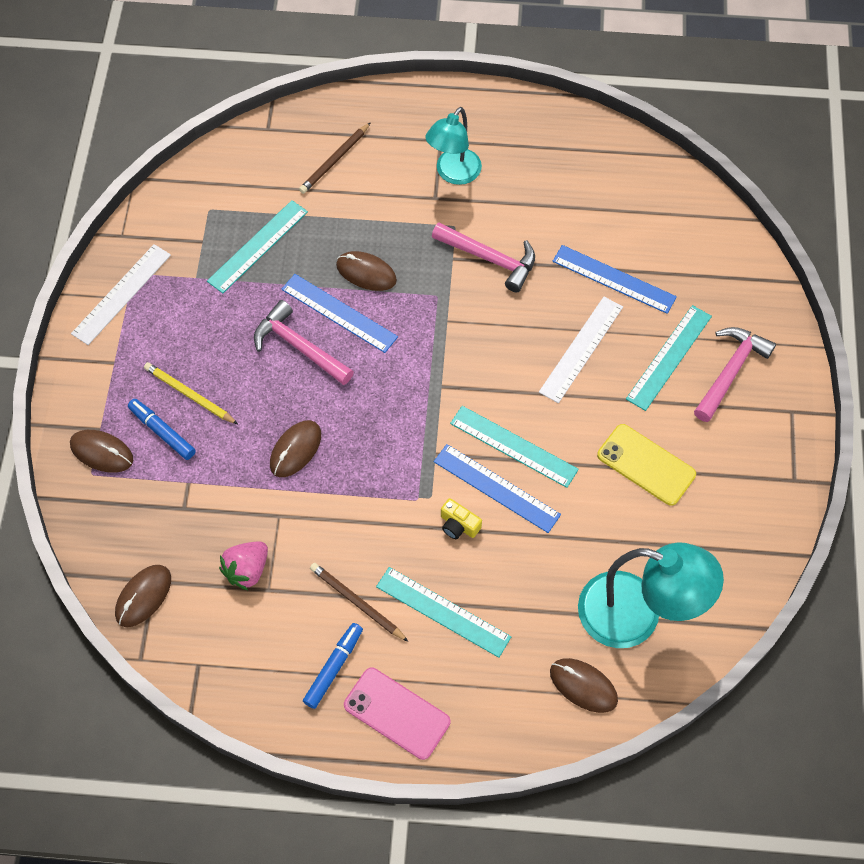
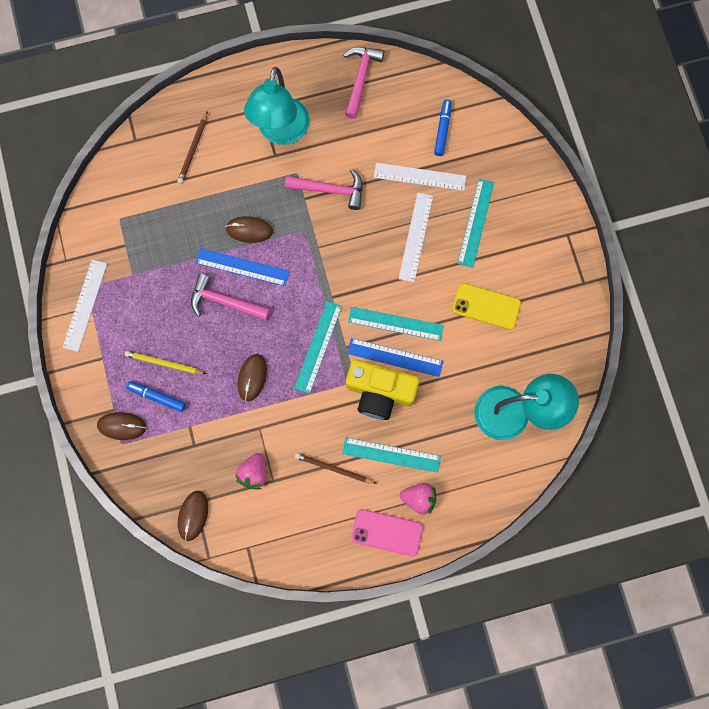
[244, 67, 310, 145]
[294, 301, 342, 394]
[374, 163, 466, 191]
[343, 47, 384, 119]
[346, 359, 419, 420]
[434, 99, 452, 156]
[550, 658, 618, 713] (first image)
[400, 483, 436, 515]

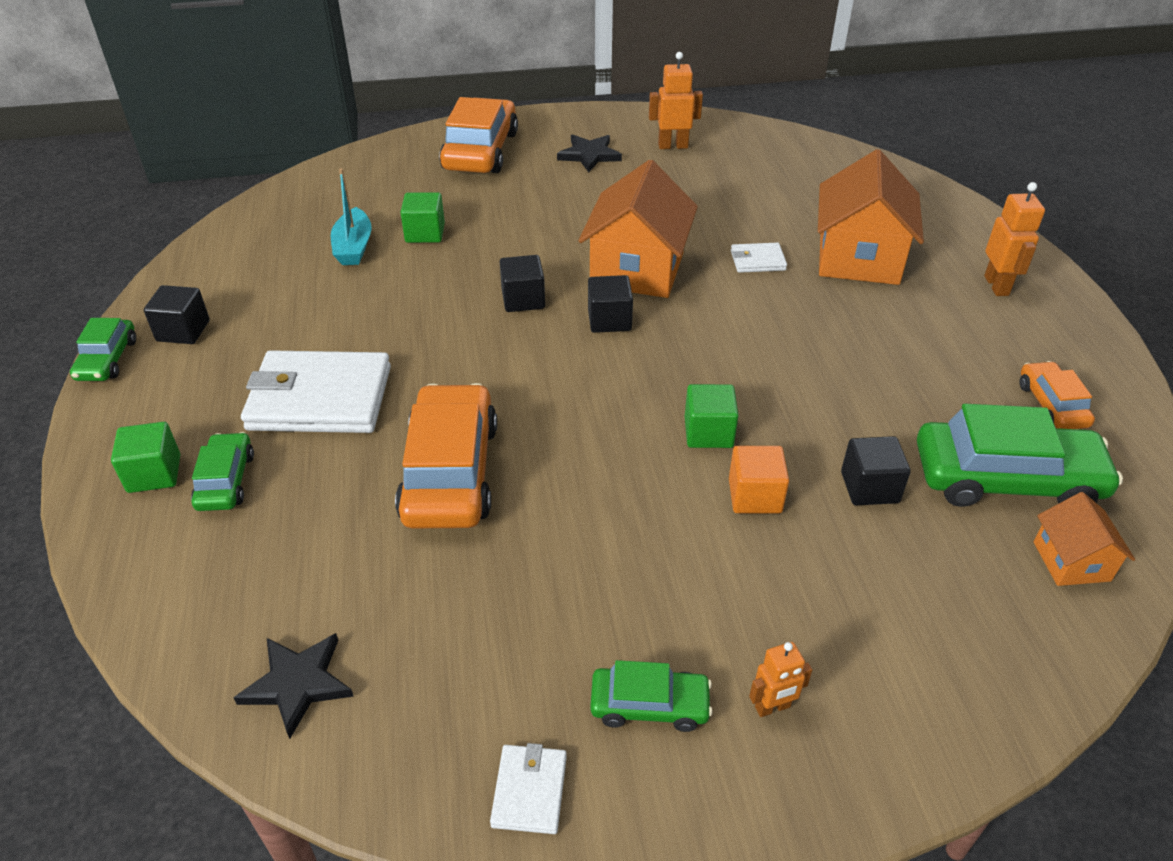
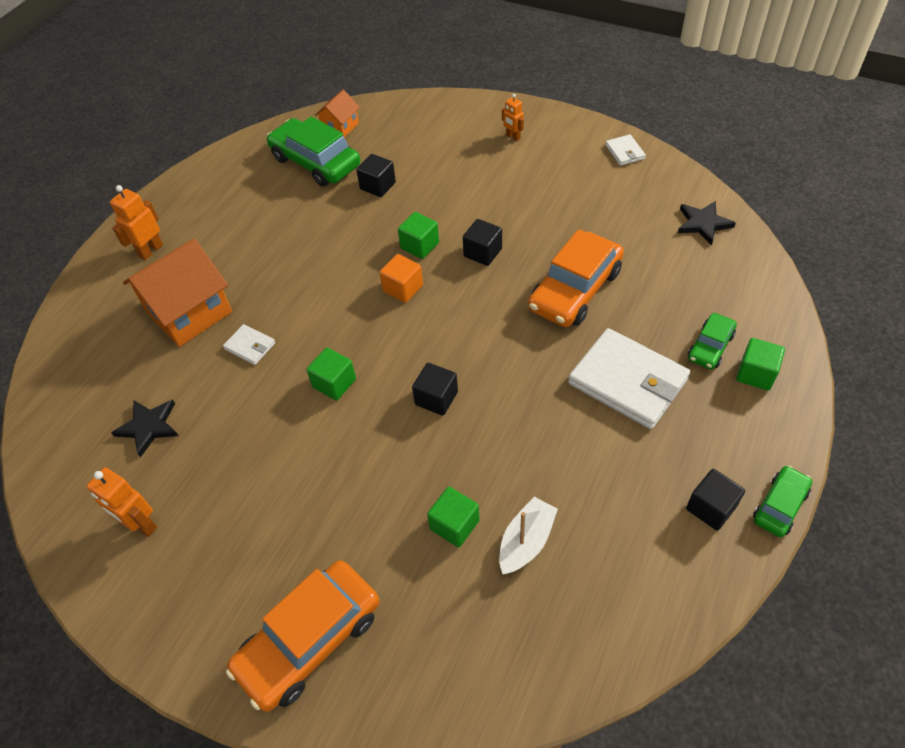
[111, 399, 178, 457]
[306, 348, 356, 401]
[499, 497, 558, 574]
[463, 219, 502, 266]
[1020, 361, 1095, 429] (first image)
[379, 254, 423, 303]
[502, 94, 524, 141]
[590, 660, 713, 732] (first image)
[605, 135, 646, 166]

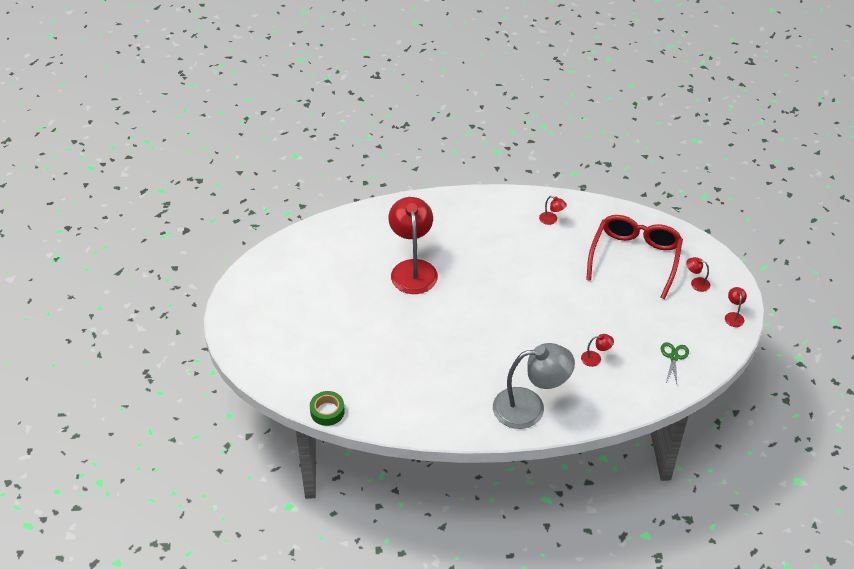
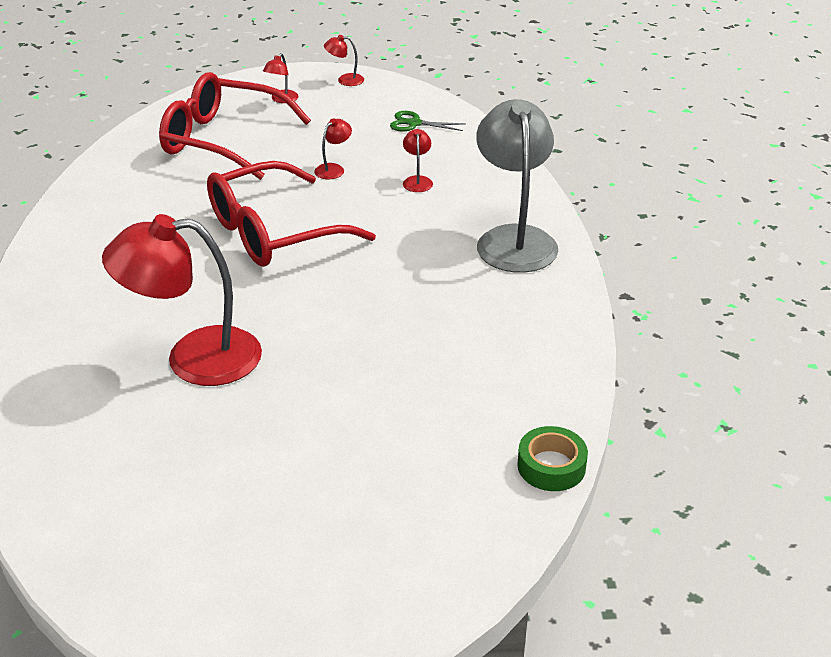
[314, 118, 352, 179]
[207, 161, 376, 267]

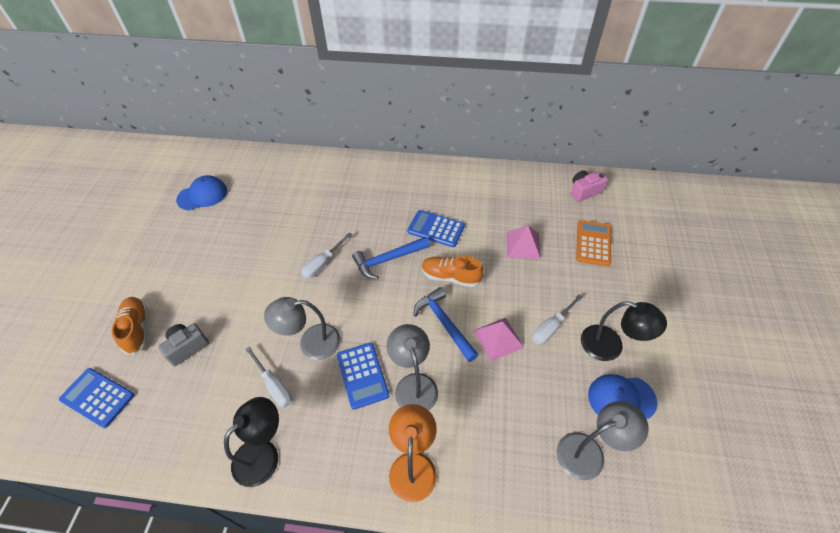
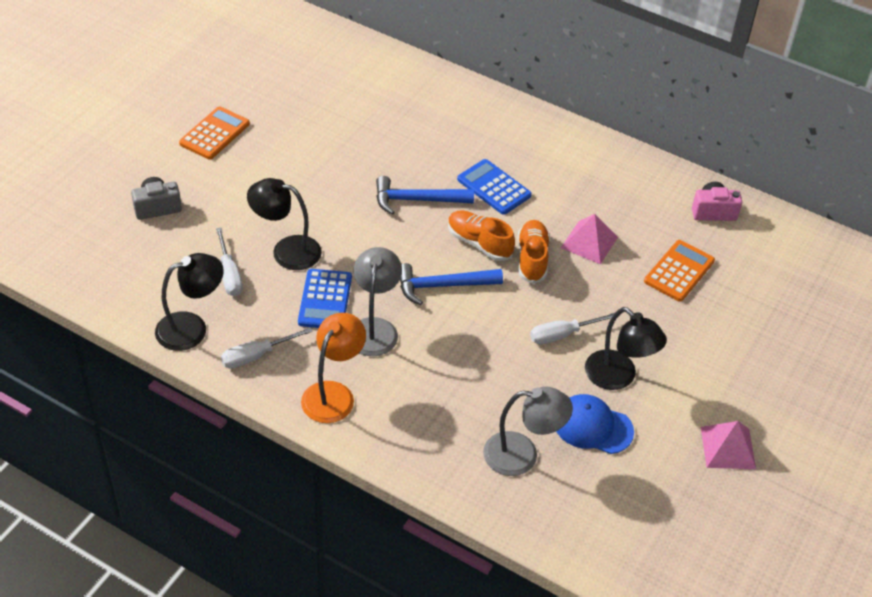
[176, 175, 227, 211] (first image)
[221, 327, 313, 369]
[400, 263, 503, 305]
[517, 220, 550, 284]
[247, 178, 322, 270]
[701, 421, 756, 469]
[59, 368, 134, 428] (first image)
[179, 106, 250, 160]

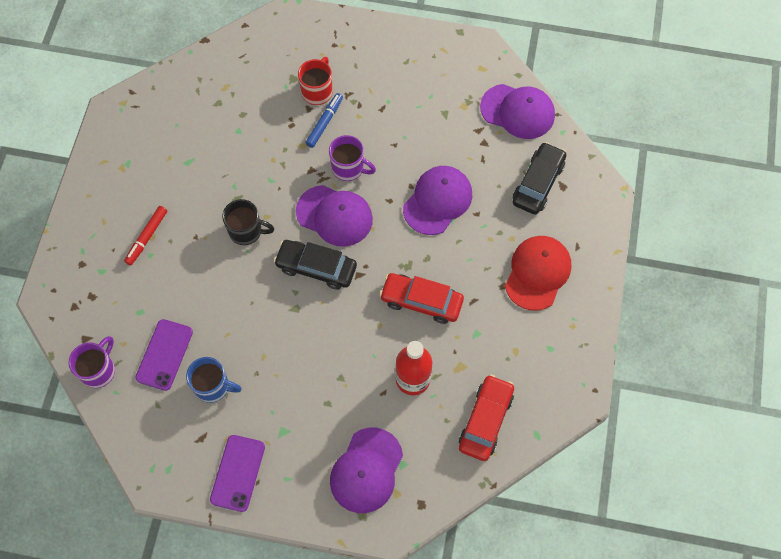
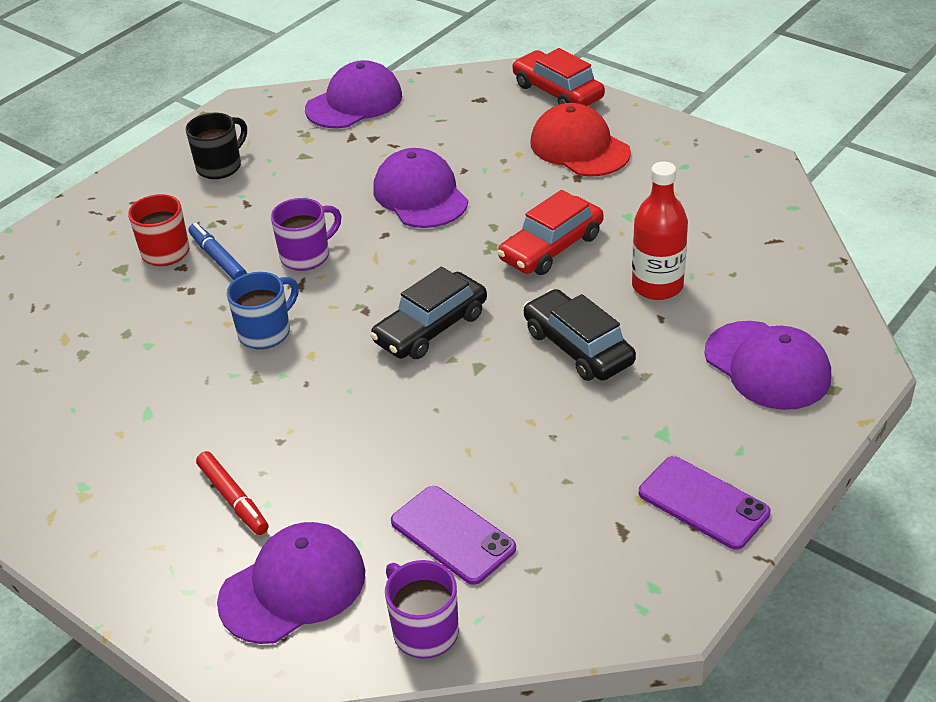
[523, 289, 636, 381]
[217, 522, 365, 644]
[186, 113, 247, 179]
[227, 272, 299, 349]
[512, 48, 605, 106]

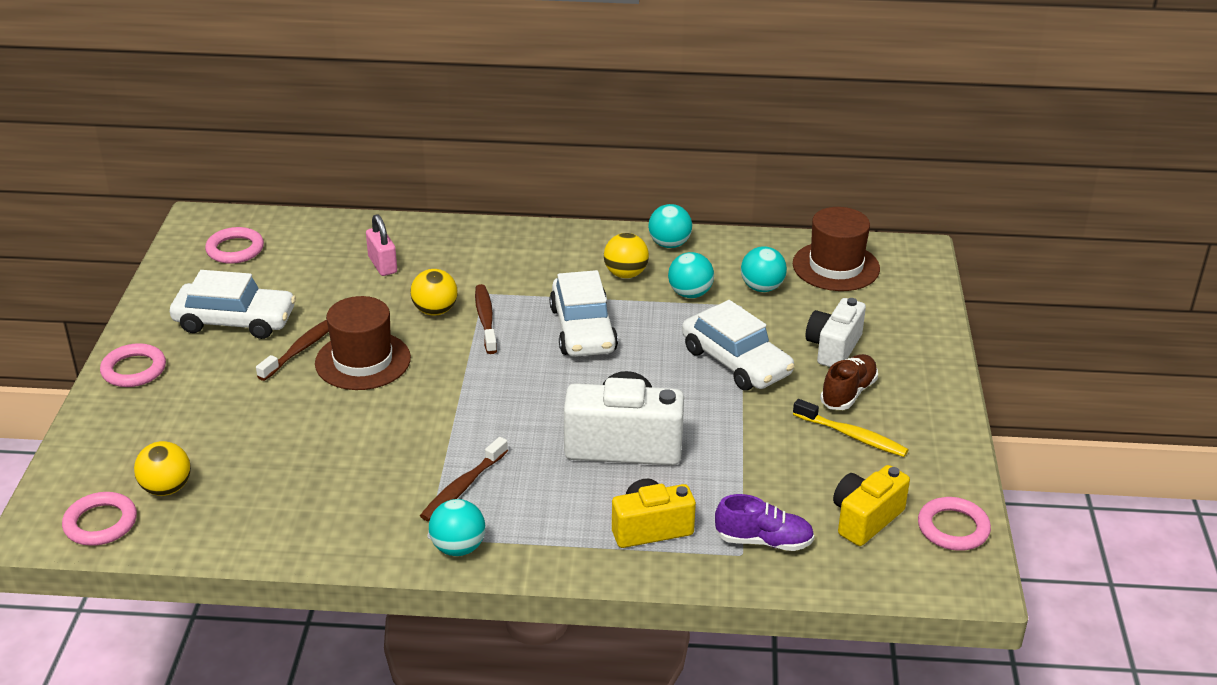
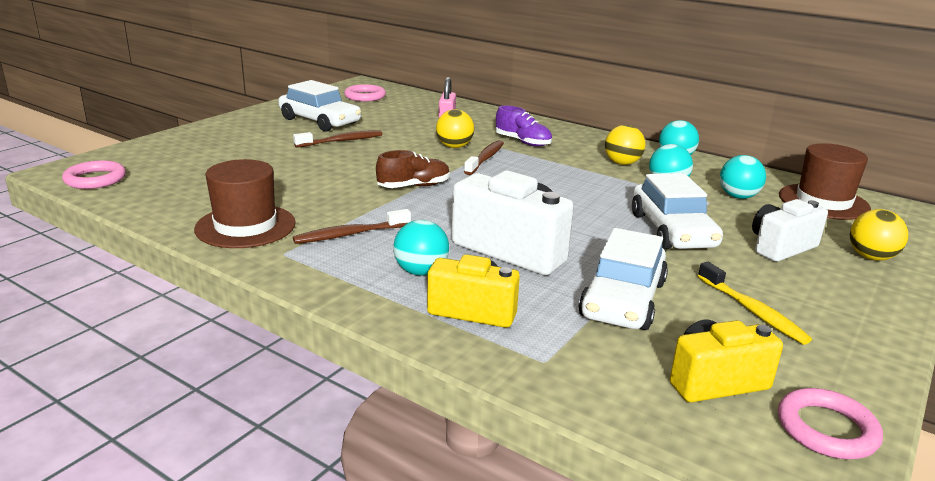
[578, 228, 668, 330]
[194, 159, 296, 248]
[100, 343, 166, 387] (first image)
[376, 150, 450, 188]
[850, 209, 908, 261]
[496, 105, 552, 146]
[393, 220, 449, 276]

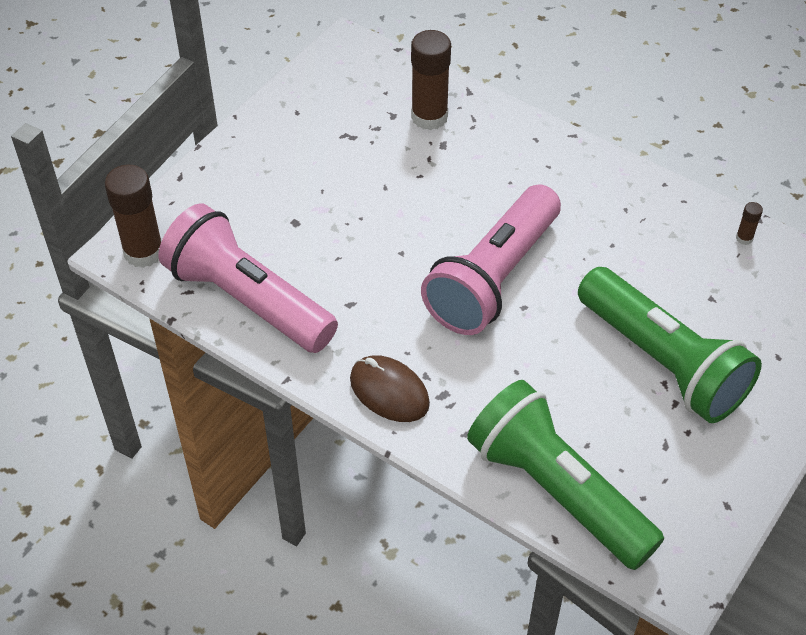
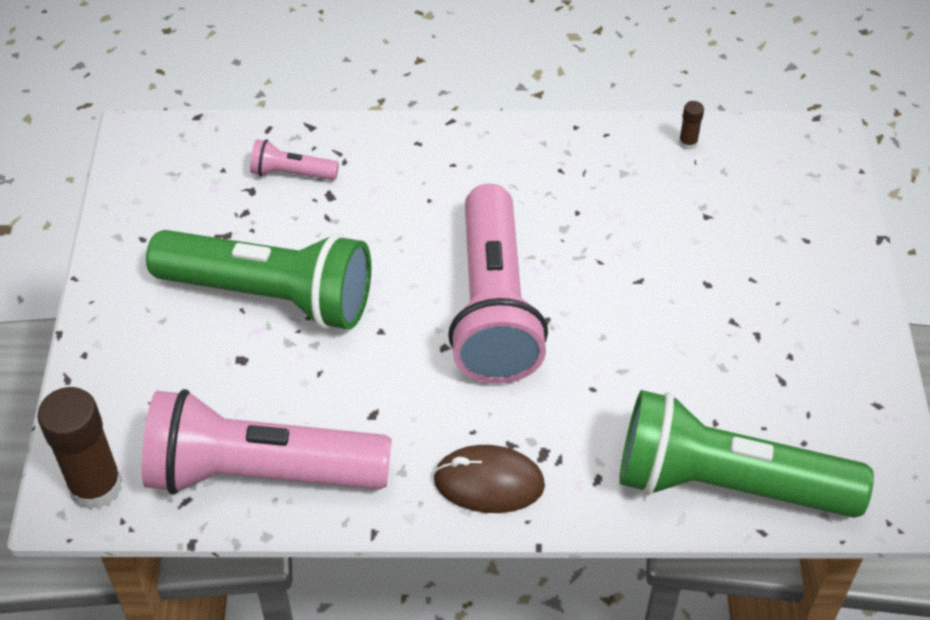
[250, 139, 339, 180]
[146, 230, 371, 329]

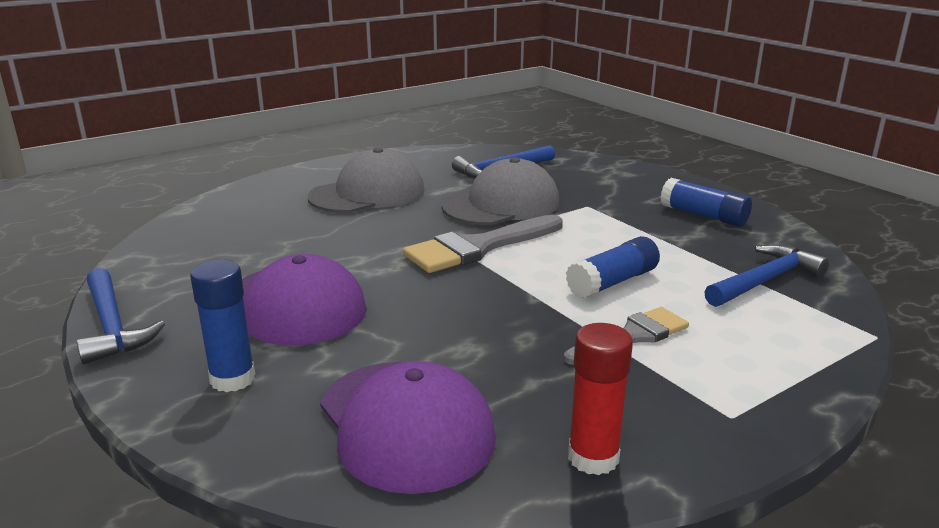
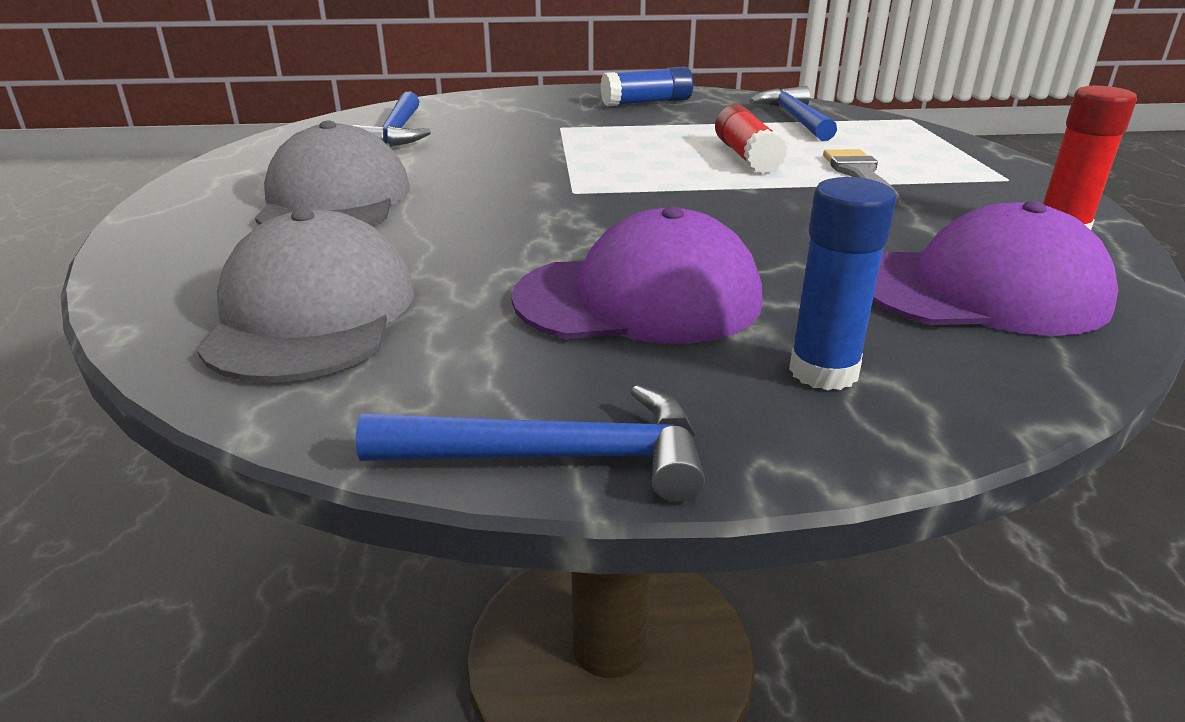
[197, 209, 414, 382]
[403, 215, 563, 273] (first image)
[715, 105, 788, 173]

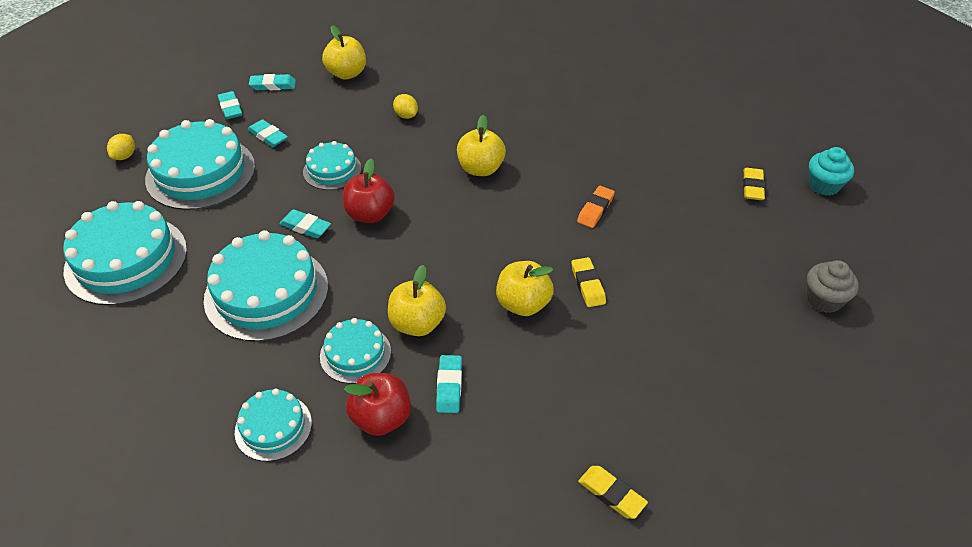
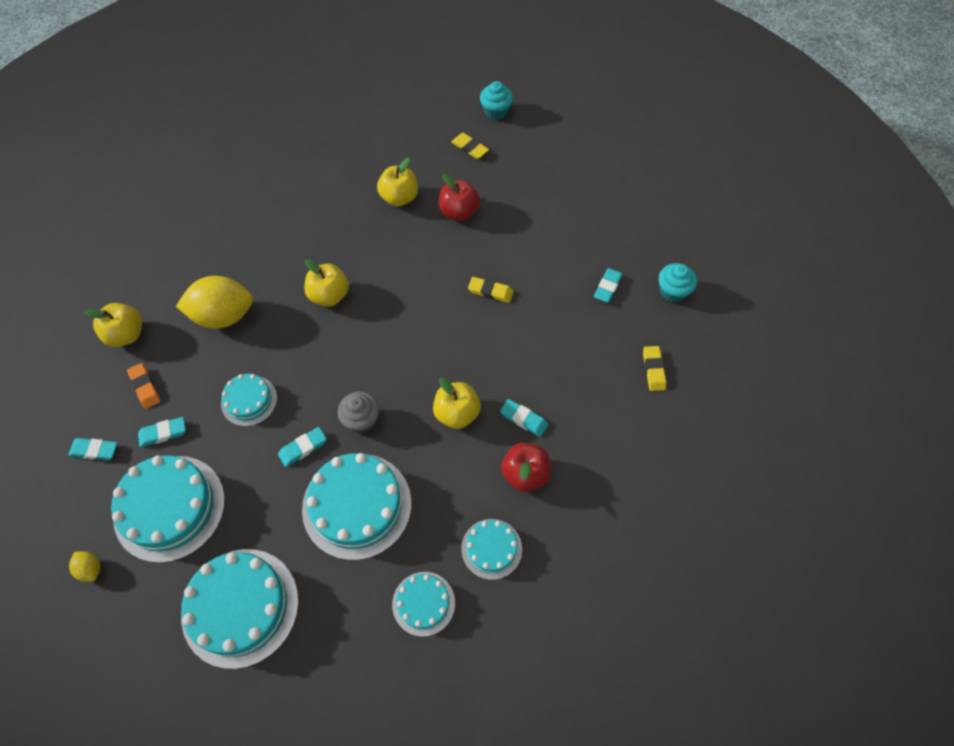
[594, 268, 623, 303]
[176, 276, 253, 329]
[439, 174, 480, 221]
[127, 363, 160, 409]
[338, 392, 380, 433]
[377, 158, 418, 206]
[392, 572, 455, 637]
[643, 346, 666, 391]
[659, 263, 697, 302]

